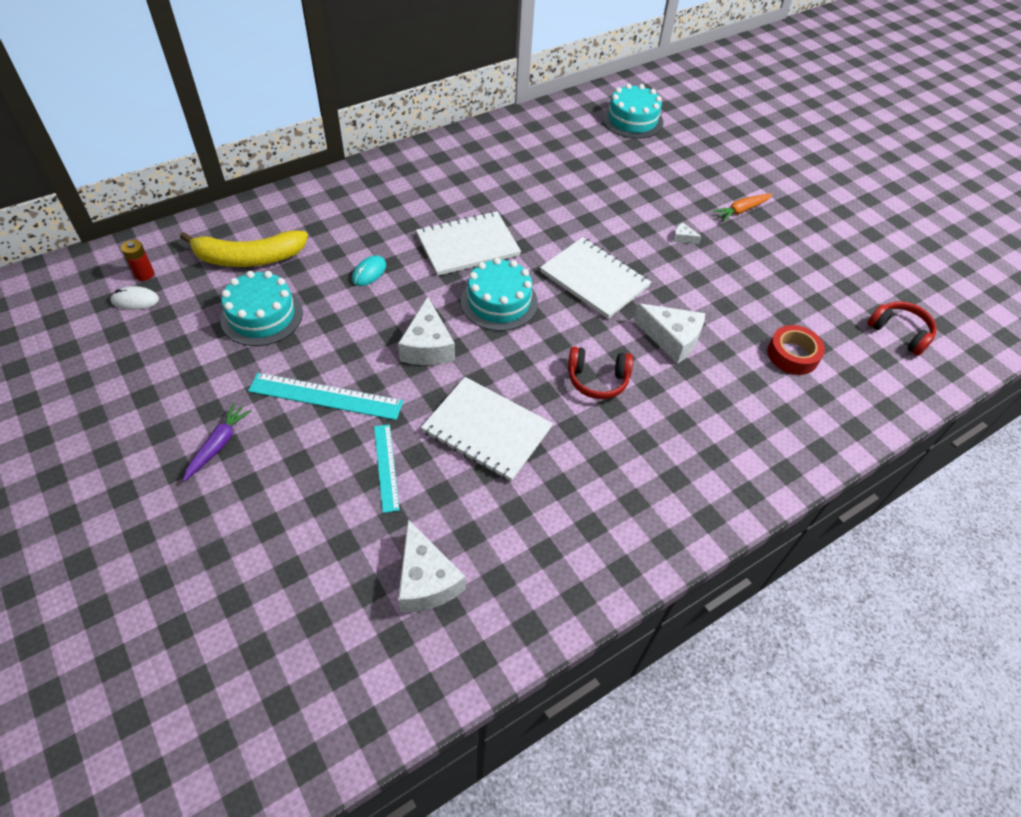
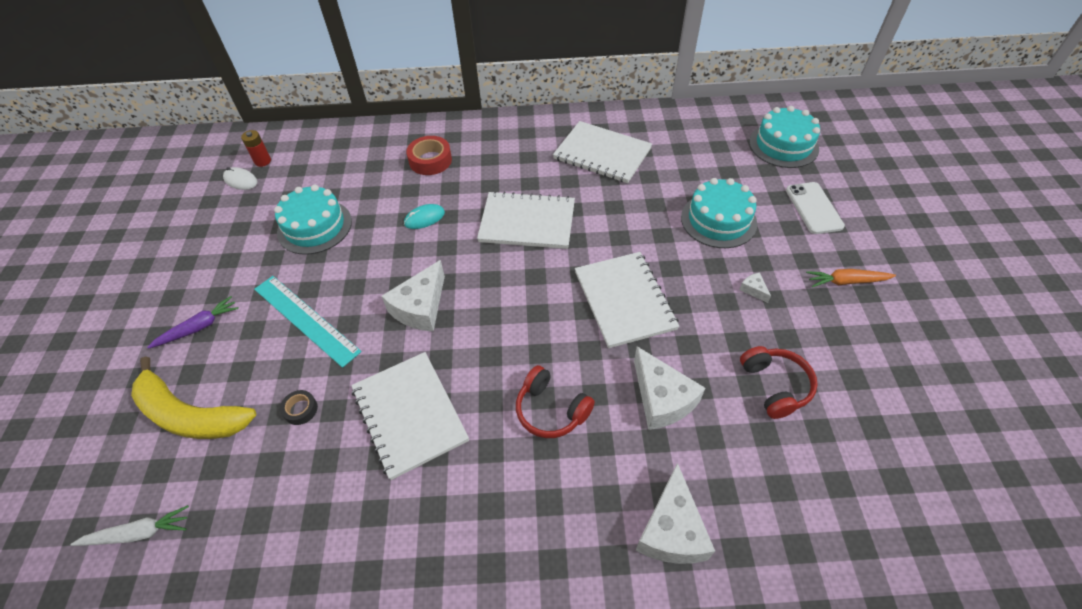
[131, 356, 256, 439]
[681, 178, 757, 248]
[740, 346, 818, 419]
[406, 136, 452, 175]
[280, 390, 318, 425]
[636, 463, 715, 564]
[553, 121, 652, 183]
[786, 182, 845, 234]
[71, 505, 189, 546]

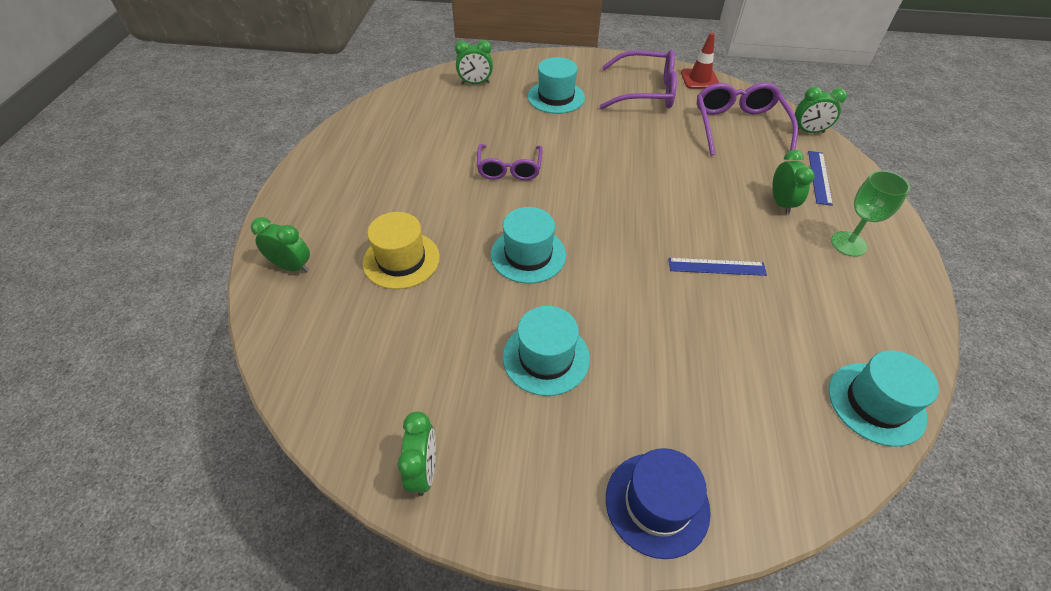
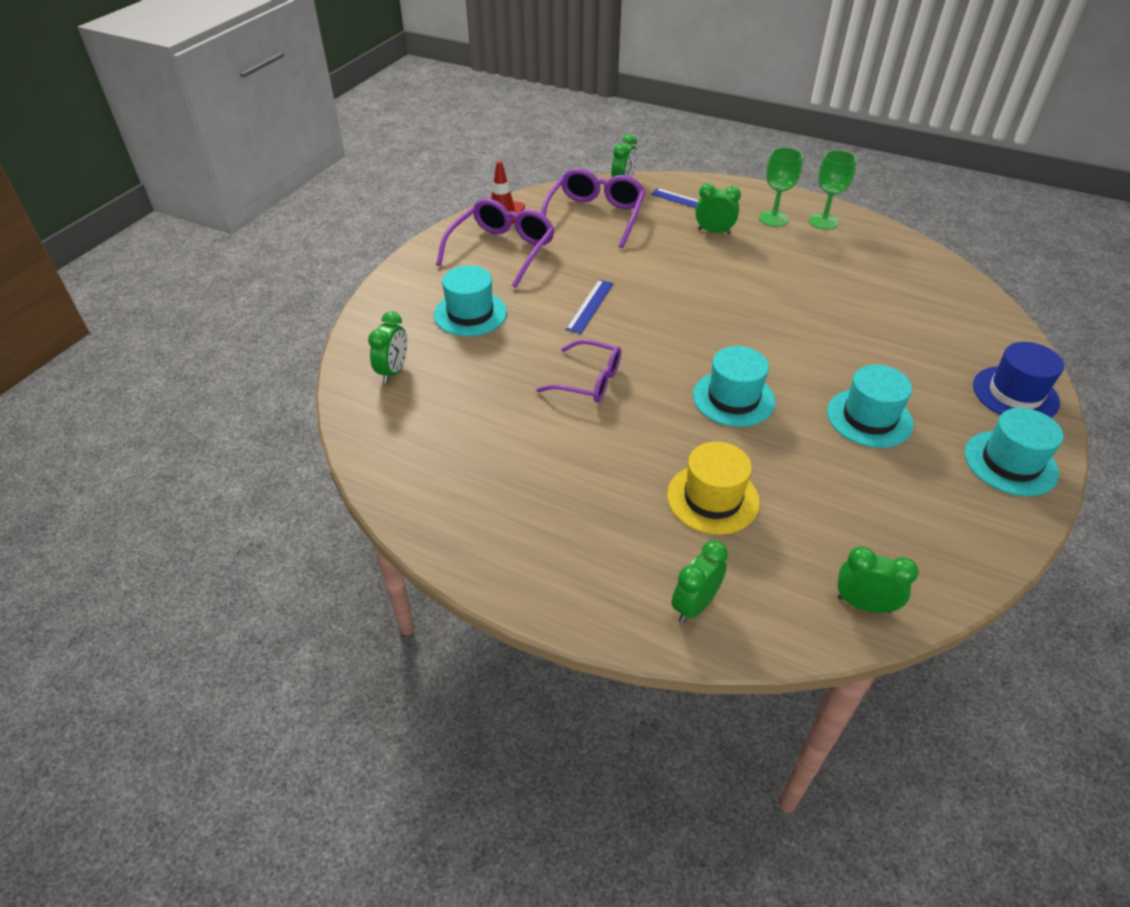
[541, 168, 645, 248]
[566, 280, 614, 334]
[965, 408, 1064, 496]
[837, 547, 919, 613]
[809, 150, 857, 230]

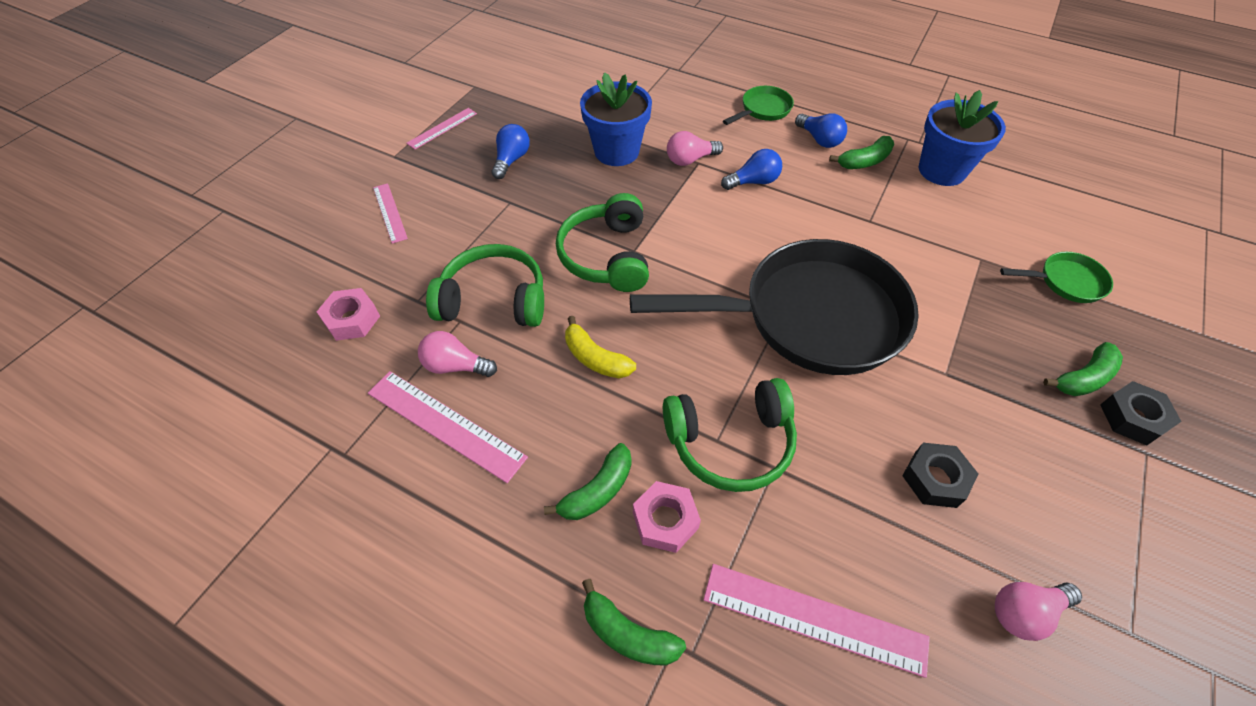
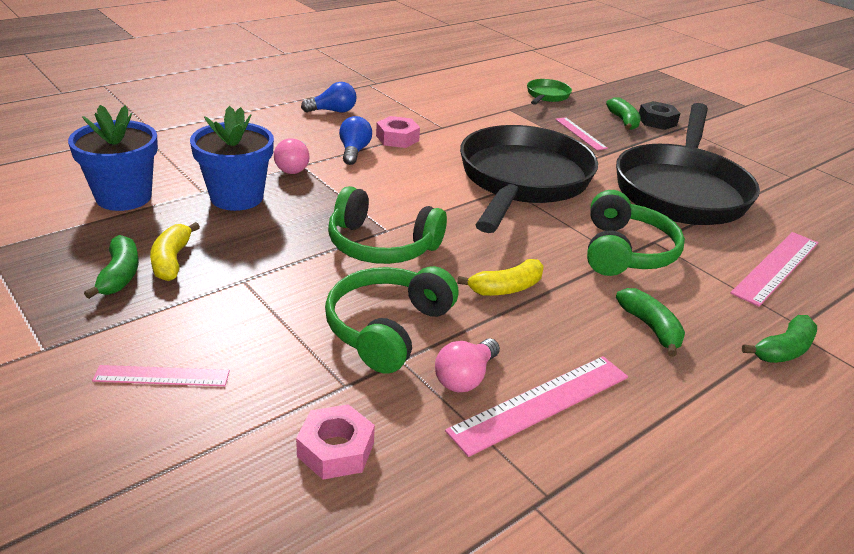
[723, 86, 794, 125] (first image)
[68, 105, 158, 211]
[555, 117, 608, 150]
[150, 222, 200, 281]
[84, 235, 139, 299]
[616, 103, 760, 225]
[376, 116, 420, 148]
[995, 582, 1082, 641] (first image)

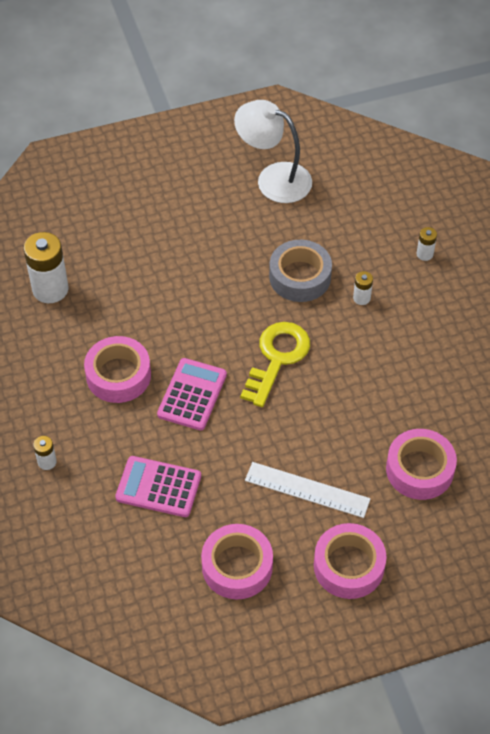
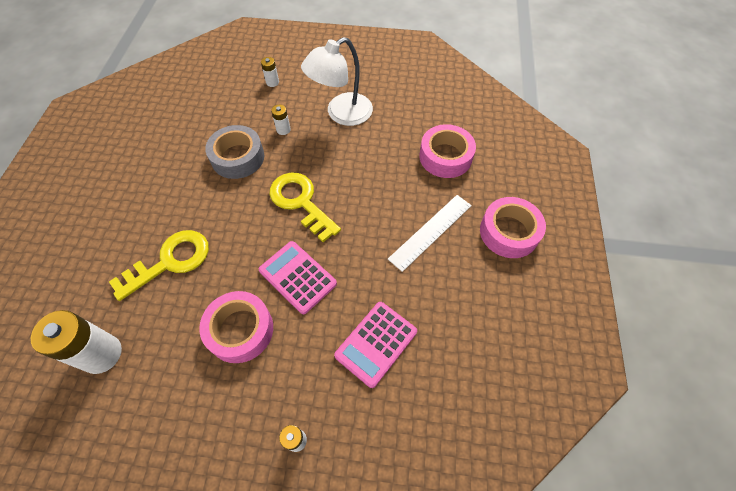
[301, 37, 373, 126]
[201, 524, 273, 599] (first image)
[109, 230, 209, 301]

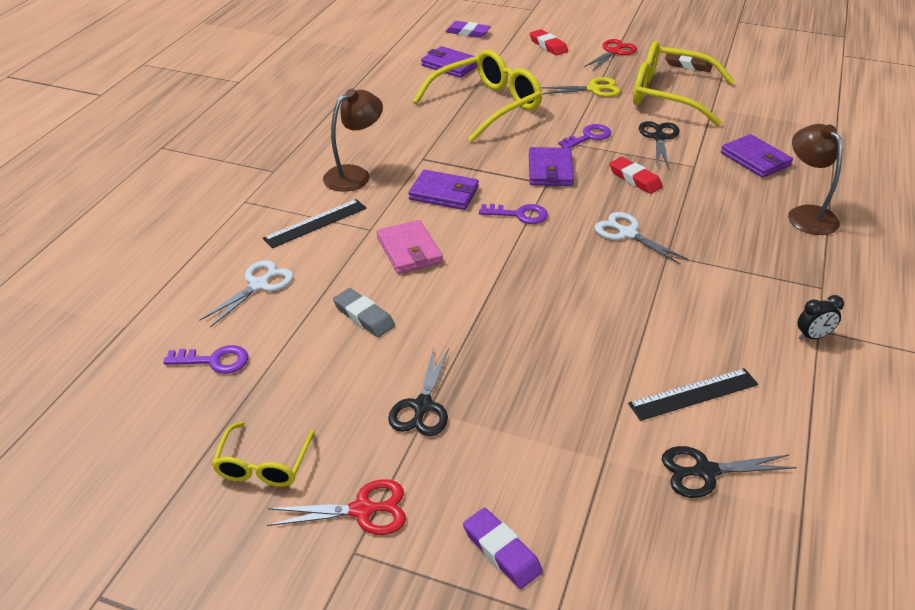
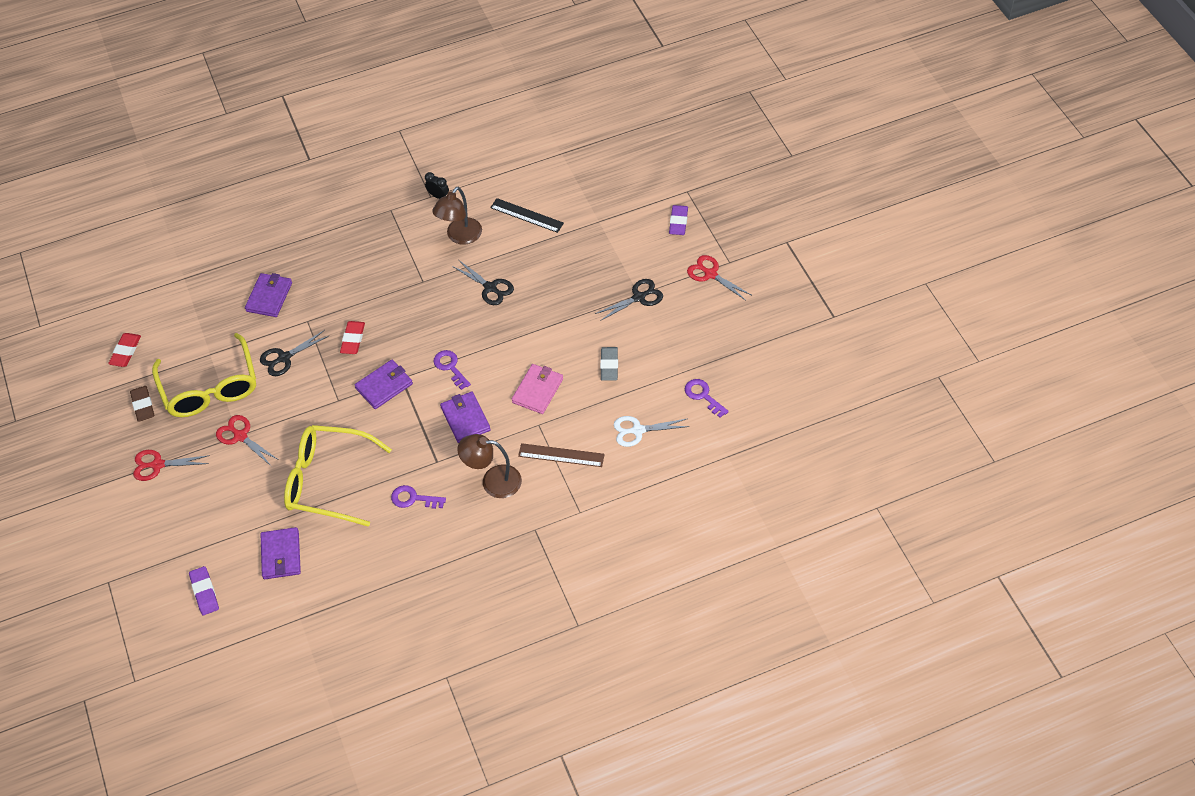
[108, 333, 141, 367]
[216, 415, 278, 467]
[391, 485, 446, 509]
[432, 187, 482, 245]
[518, 443, 605, 467]
[595, 212, 688, 265] (first image)
[212, 422, 315, 487] (first image)
[452, 260, 514, 305]

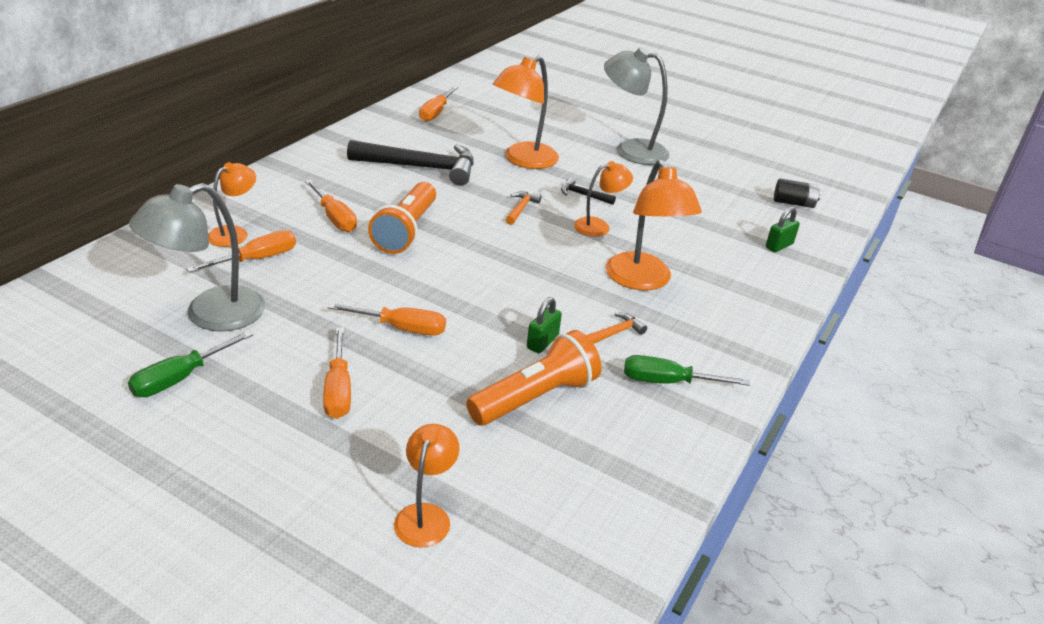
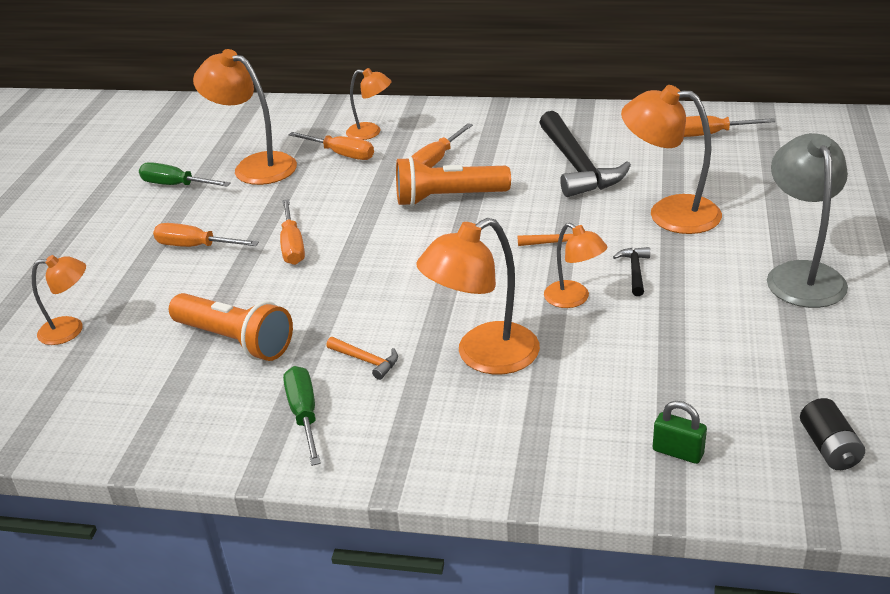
[193, 49, 297, 185]
[527, 297, 562, 353] (first image)
[153, 223, 259, 247]

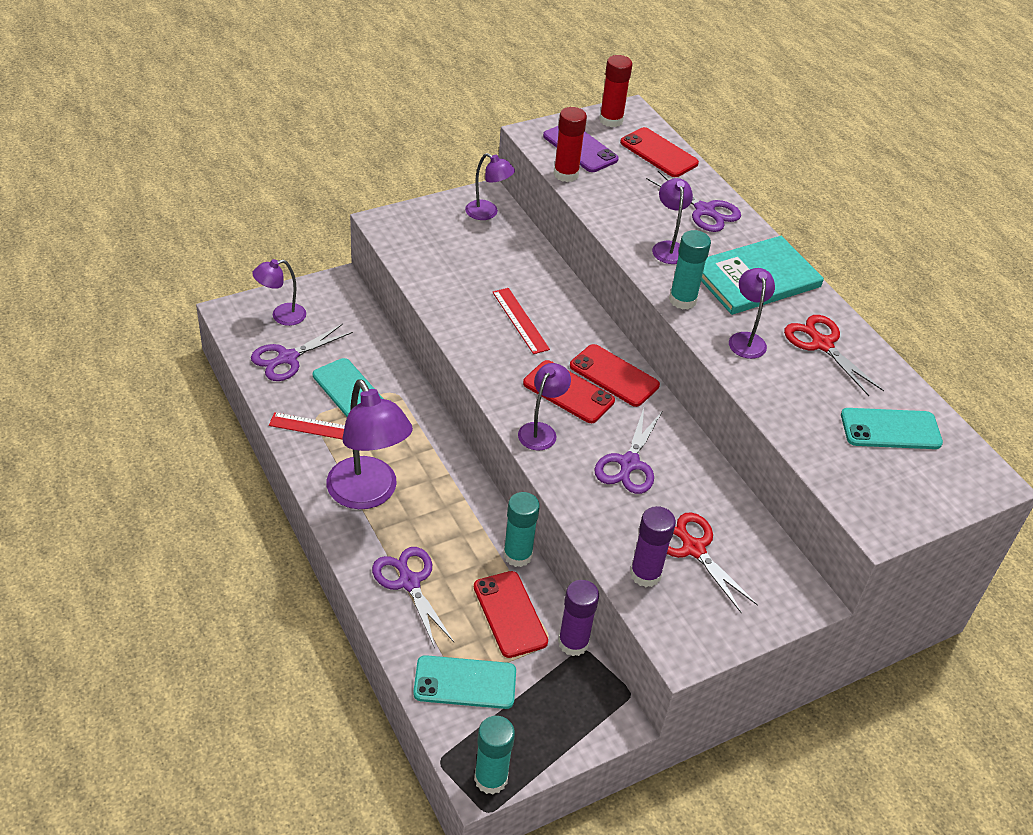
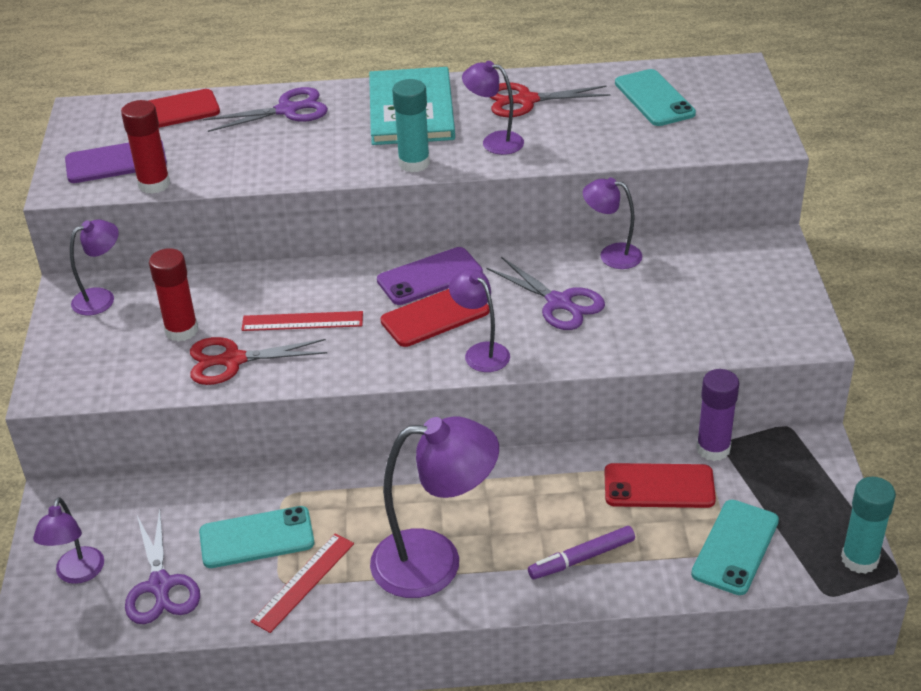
[149, 248, 198, 342]
[583, 178, 642, 269]
[377, 247, 483, 305]
[615, 69, 696, 126]
[503, 492, 540, 567] (first image)
[630, 506, 676, 587] (first image)
[190, 337, 327, 385]
[528, 526, 635, 579]

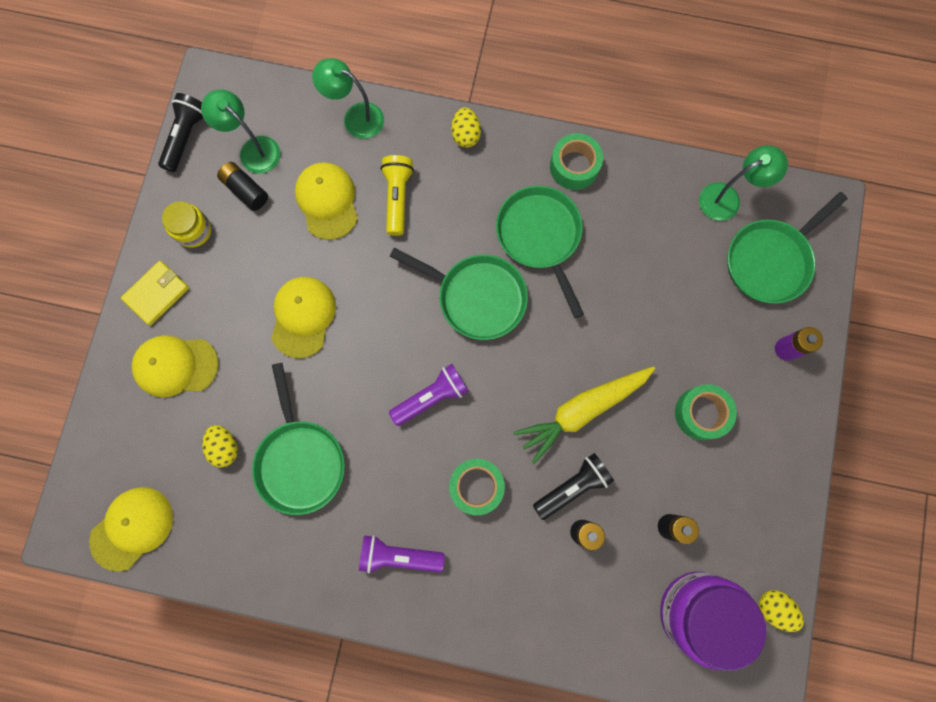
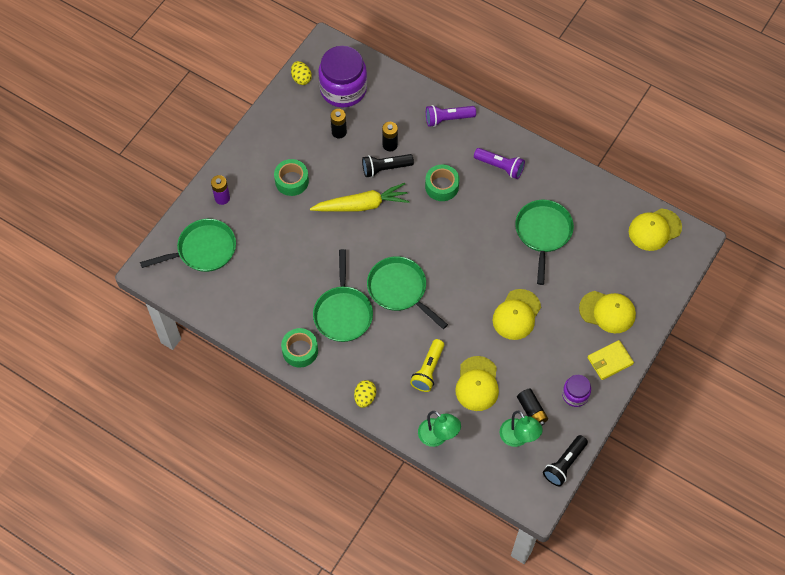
[699, 145, 788, 221] (first image)
[562, 375, 591, 407]
[426, 105, 476, 127]
[202, 425, 238, 468] (first image)

